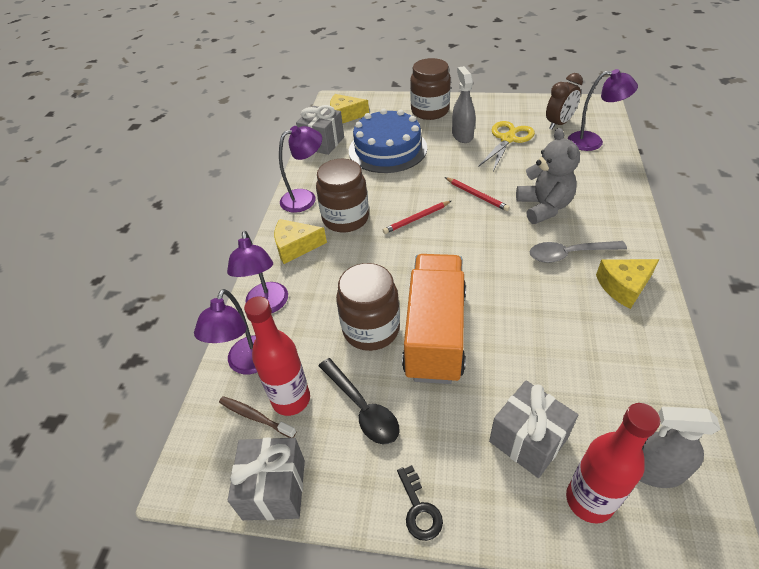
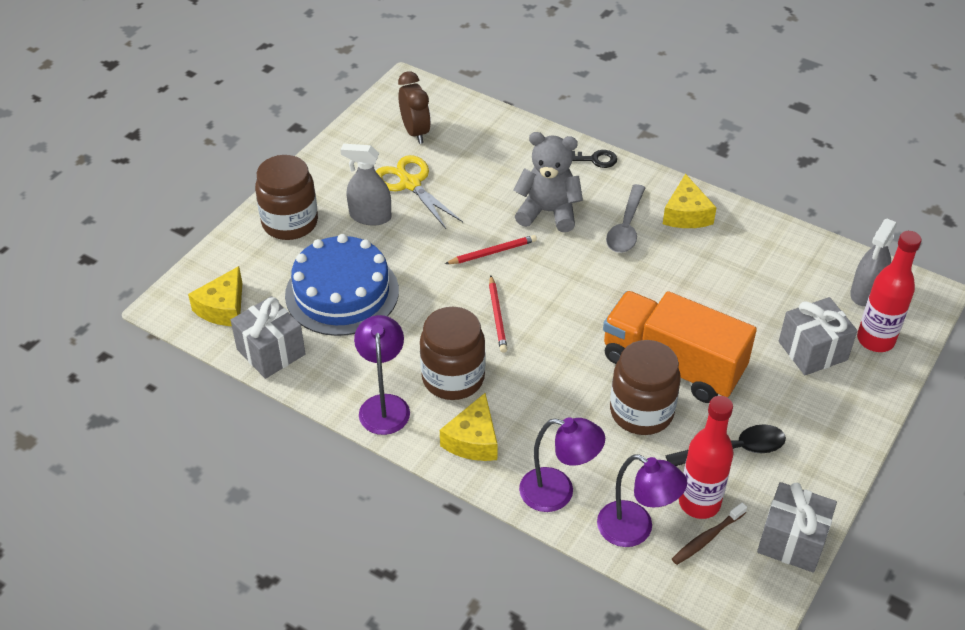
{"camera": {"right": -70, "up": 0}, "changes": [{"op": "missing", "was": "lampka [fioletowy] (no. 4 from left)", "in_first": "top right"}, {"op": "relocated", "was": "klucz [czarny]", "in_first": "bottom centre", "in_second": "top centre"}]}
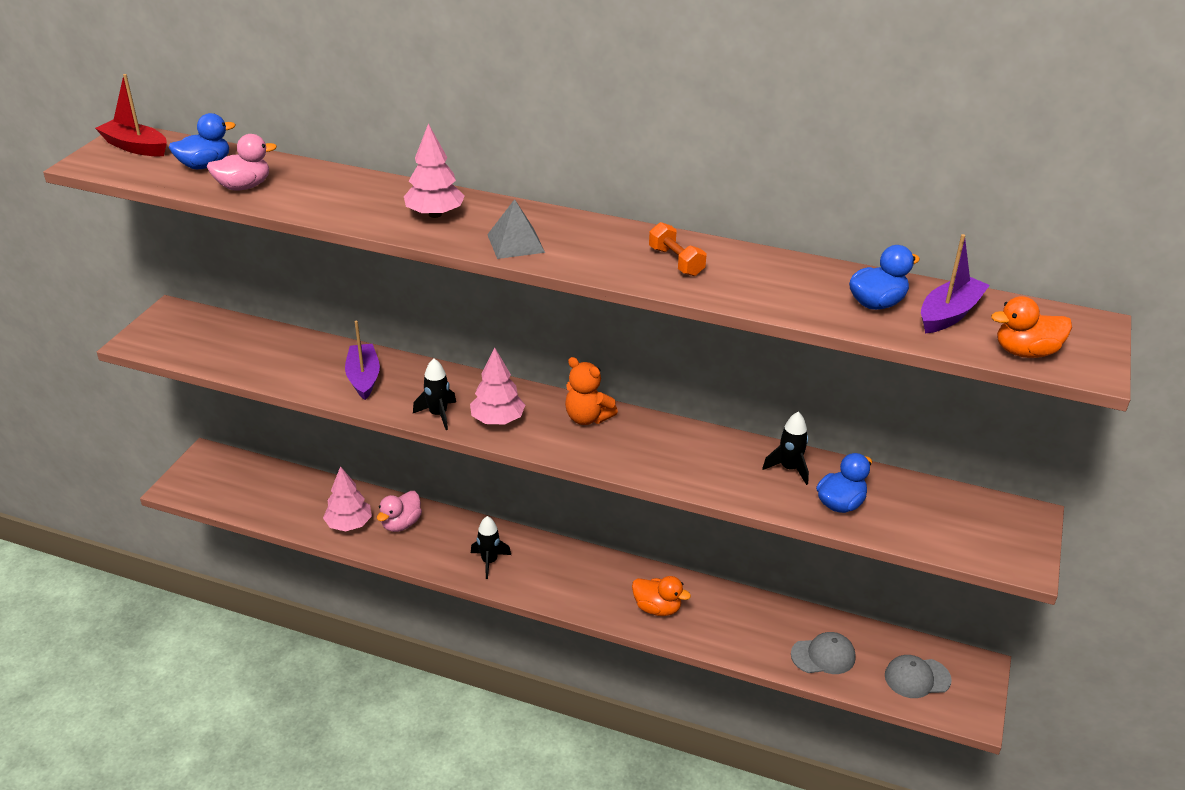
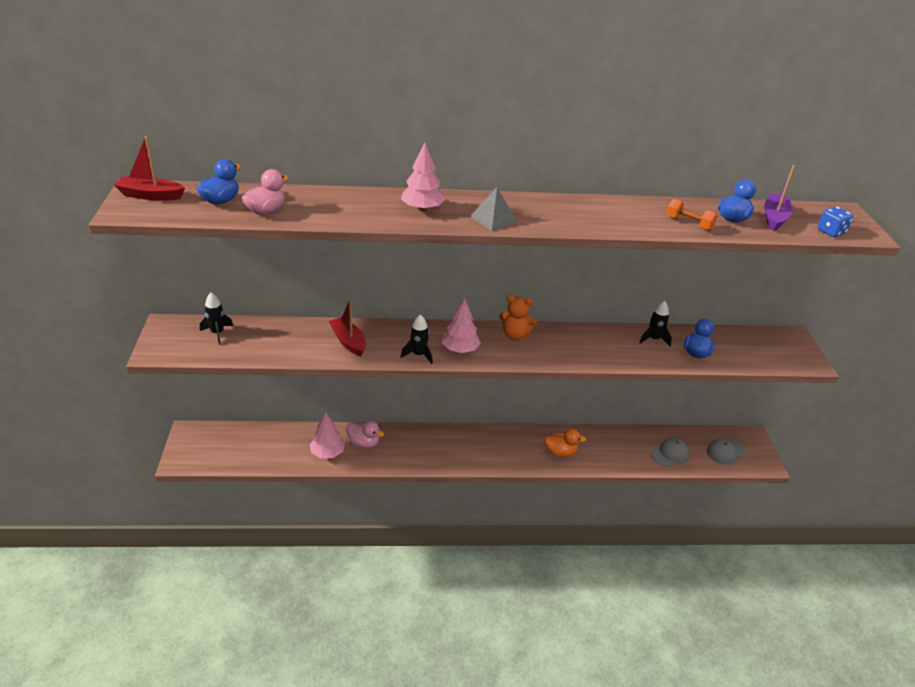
{"camera": {"right": -25, "up": 0}, "changes": [{"op": "relocated", "was": "hantel [pomarańczowy]", "in_first": "top centre", "in_second": "top right"}, {"op": "exchanged", "was": "kaczka [pomarańczowy] (no. 2 from left)", "now": "kostka do gry [niebieski]", "in_first": "middle right", "in_second": "top right"}, {"op": "colour", "was": "łódka [fioletowy] (no. 1 from left)", "now": "łódka [czerwony] (no. 2 from left)", "in_first": "middle left", "in_second": "centre"}, {"op": "spun", "was": "kaczka [różowy] (no. 2 from left)", "in_first": "centre", "in_second": "centre", "clockwise": -75}, {"op": "relocated", "was": "rakieta [czarny] (no. 2 from left in the first image)", "now": "rakieta [czarny] (no. 1 from left)", "in_first": "bottom centre", "in_second": "middle left"}]}
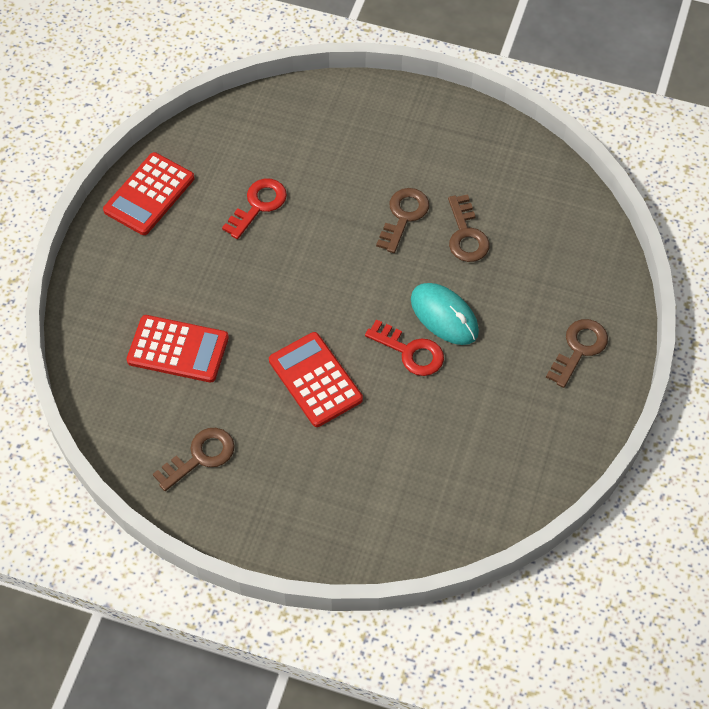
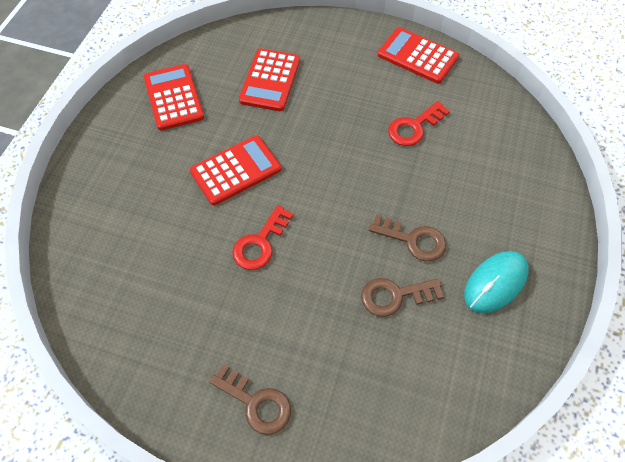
{"camera": {"right": 90, "up": 0}, "changes": [{"op": "spun", "was": "klucz [czerwony] (no. 1 from left in the first image)", "in_first": "top centre", "in_second": "top right", "clockwise": 105}, {"op": "relocated", "was": "myszka [turkusowy]", "in_first": "centre", "in_second": "middle right"}, {"op": "exchanged", "was": "klucz [brązowy] (no. 1 from left)", "now": "kalkulator [czerwony] (no. 1 from left)", "in_first": "middle left", "in_second": "top left"}]}
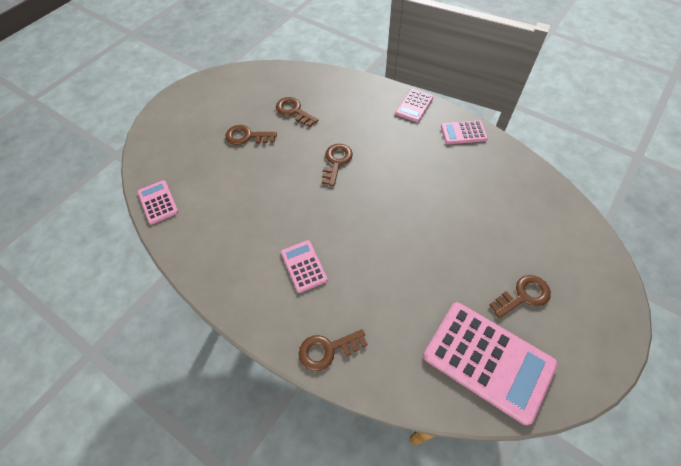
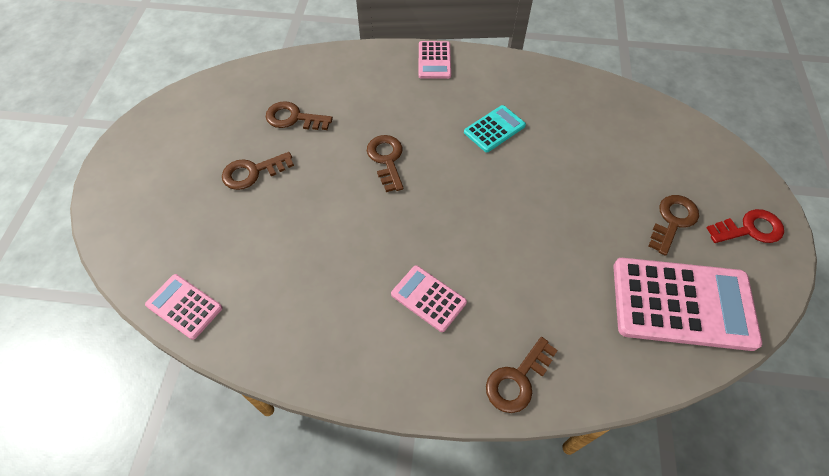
{"camera": {"right": -30, "up": 0}, "changes": [{"op": "missing", "was": "kalkulator [różowy] (no. 4 from left)", "in_first": "top right"}, {"op": "appeared", "now": "kalkulator [turkusowy]", "in_second": "top centre"}, {"op": "appeared", "now": "klucz [czerwony]", "in_second": "middle right"}]}
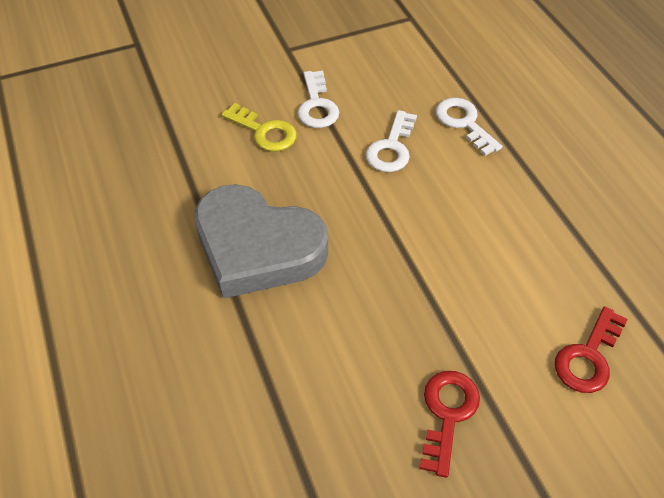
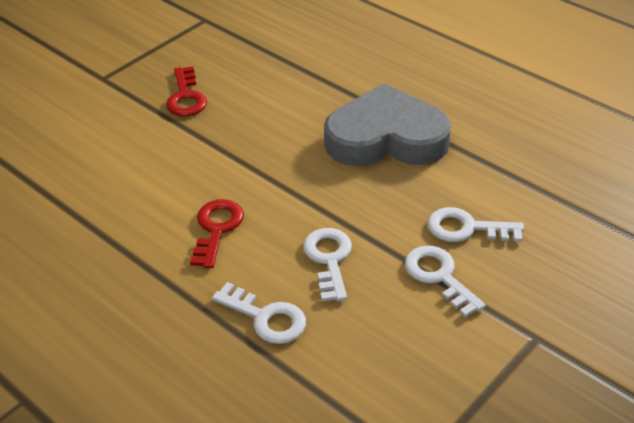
{"camera": {"right": 155, "up": -10}, "changes": [{"op": "colour", "was": "klucz [żółty]", "now": "klucz [biały] (no. 4 from left)", "in_first": "top centre", "in_second": "middle right"}, {"op": "relocated", "was": "klucz [czerwony] (no. 2 from left)", "in_first": "bottom right", "in_second": "centre"}]}
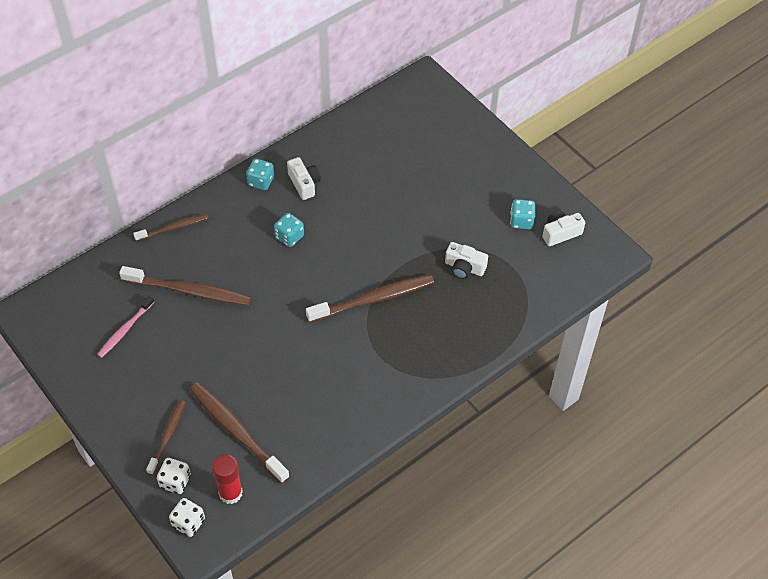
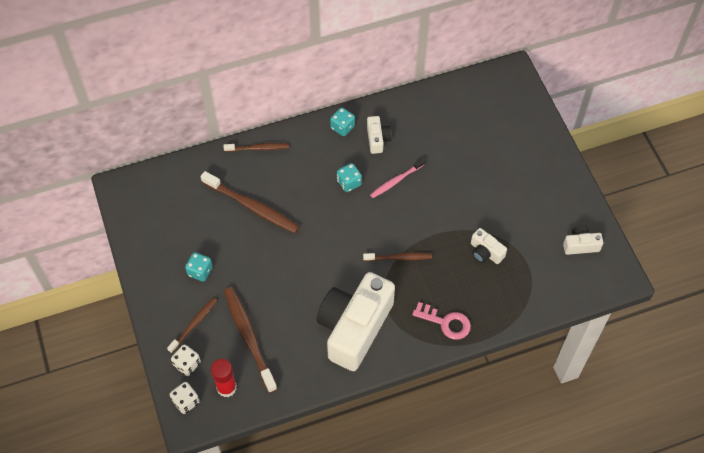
{"camera": {"right": 20, "up": 5}, "changes": [{"op": "relocated", "was": "kostka do gry [turkusowy] (no. 3 from left in the first image)", "now": "kostka do gry [turkusowy] (no. 1 from left)", "in_first": "middle right", "in_second": "middle left"}, {"op": "size", "was": "szczoteczka do zębów [brązowy] (no. 5 from left)", "in_first": "centre", "in_second": "centre", "ratio": 0.59}, {"op": "relocated", "was": "szczoteczka do zębów [różowy]", "in_first": "middle left", "in_second": "centre"}, {"op": "appeared", "now": "aparat fotograficzny [biały] (no. 1 from left)", "in_second": "bottom centre"}, {"op": "appeared", "now": "klucz [różowy]", "in_second": "bottom centre"}]}
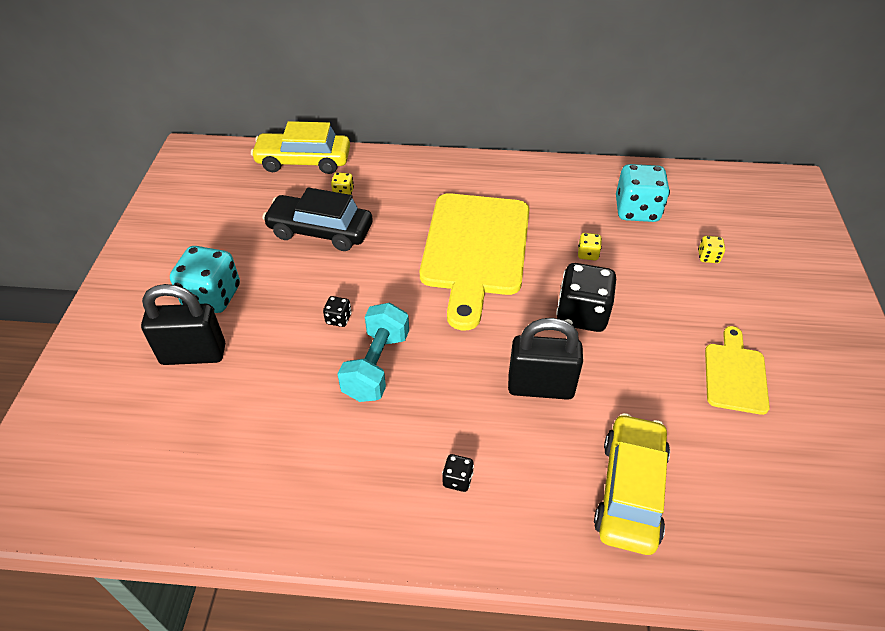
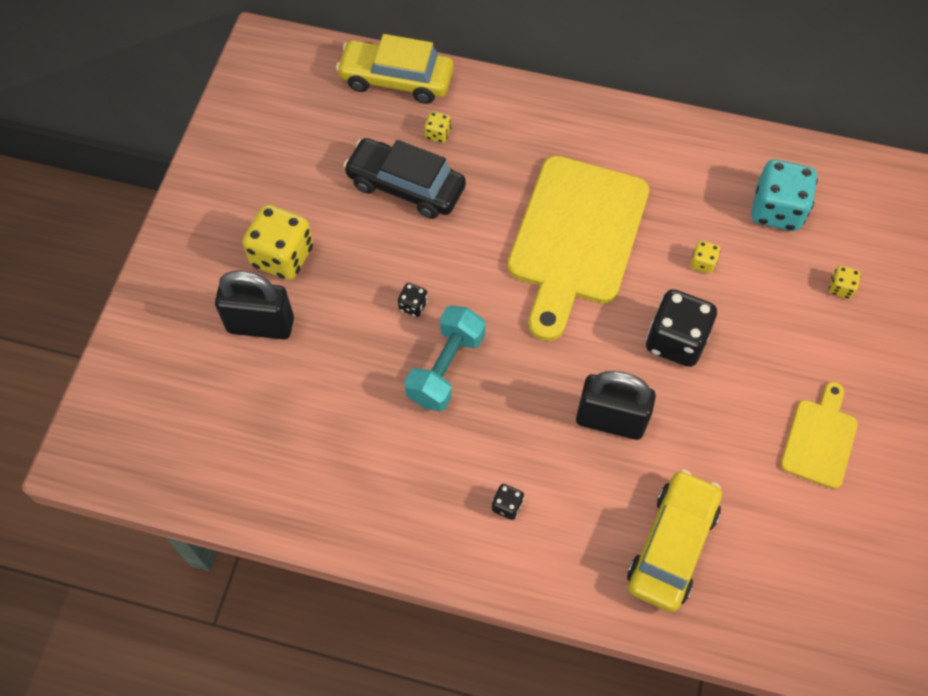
{"camera": {"right": 10, "up": 15}, "changes": [{"op": "colour", "was": "kostka do gry [turkusowy] (no. 1 from left)", "now": "kostka do gry [żółty] (no. 1 from left)", "in_first": "middle left", "in_second": "middle left"}]}
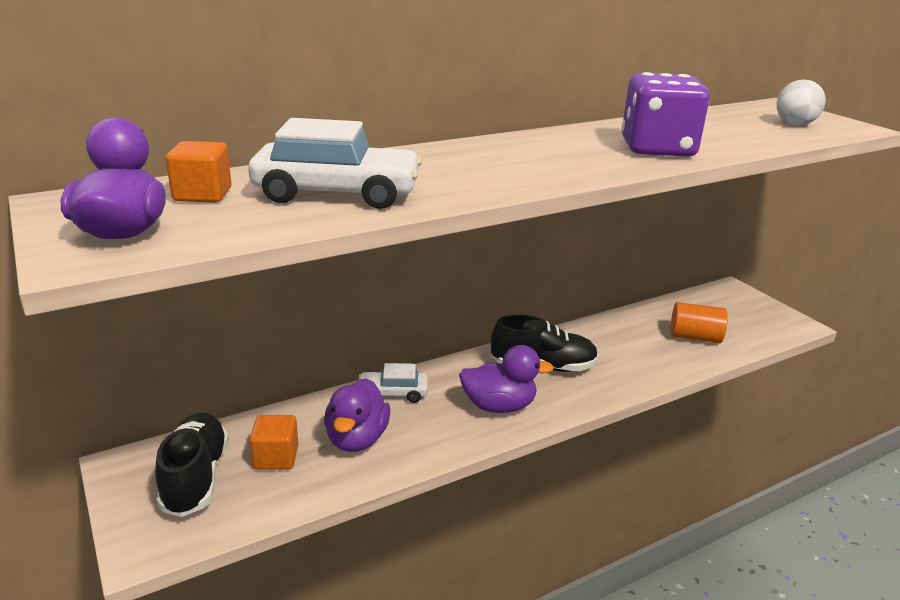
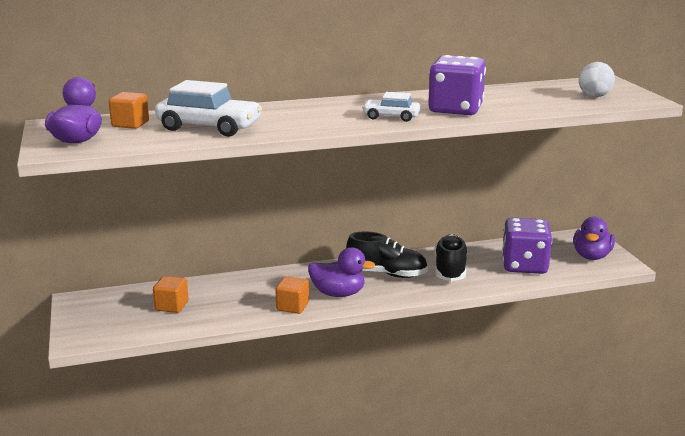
{"camera": {"right": 15, "up": -5}, "changes": [{"op": "exchanged", "was": "walec [pomarańczowy]", "now": "kostka do gry [fioletowy] (no. 2 from left)", "in_first": "middle right", "in_second": "middle right"}, {"op": "relocated", "was": "samochód [biały] (no. 2 from left)", "in_first": "centre", "in_second": "top centre"}, {"op": "relocated", "was": "kaczka [fioletowy] (no. 2 from left in the first image)", "now": "kaczka [fioletowy] (no. 3 from left)", "in_first": "bottom centre", "in_second": "middle right"}, {"op": "relocated", "was": "but [czarny] (no. 1 from left in the first image)", "now": "but [czarny] (no. 2 from left)", "in_first": "bottom left", "in_second": "centre"}, {"op": "appeared", "now": "sześcian [pomarańczowy] (no. 3 from left)", "in_second": "bottom centre"}]}
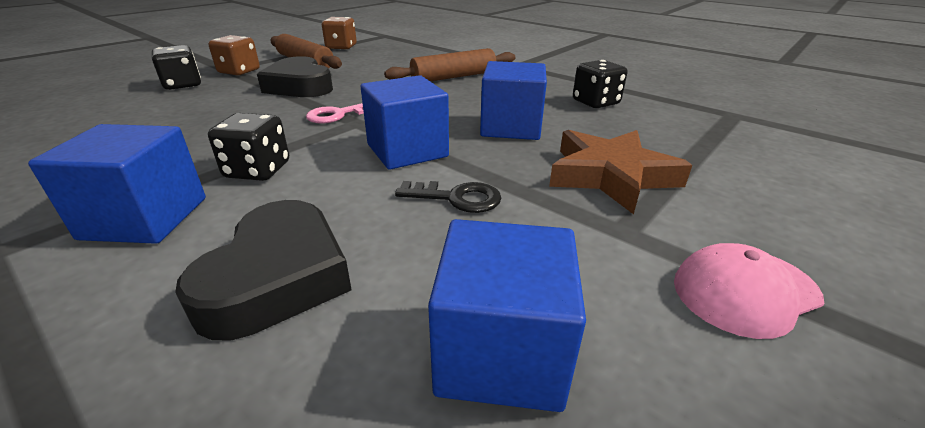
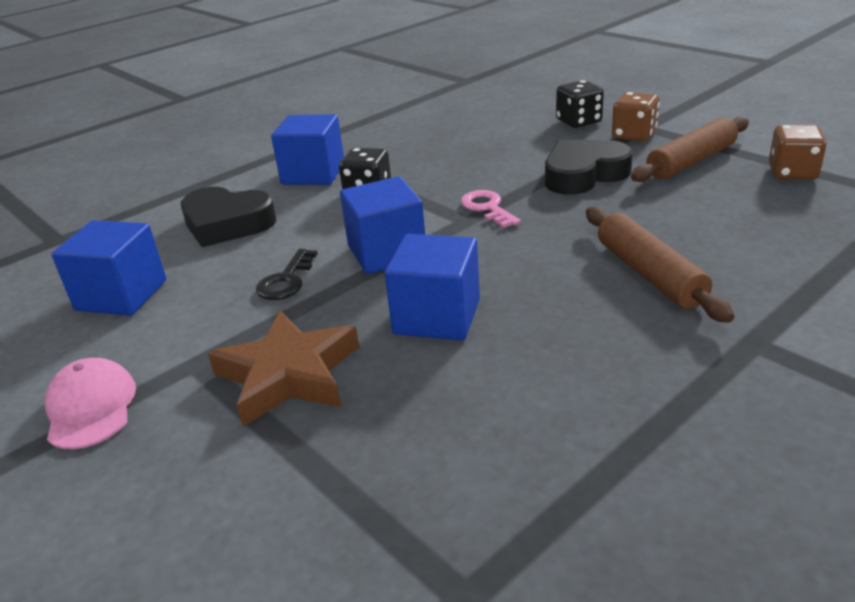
{"camera": {"right": 100, "up": 0}, "changes": [{"op": "missing", "was": "kostka do gry [czarny] (no. 3 from left)", "in_first": "top centre"}]}
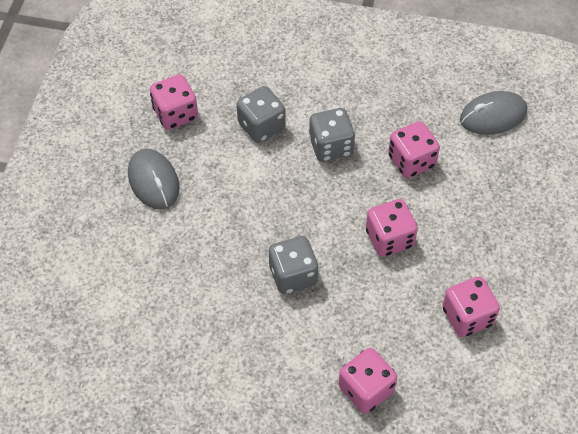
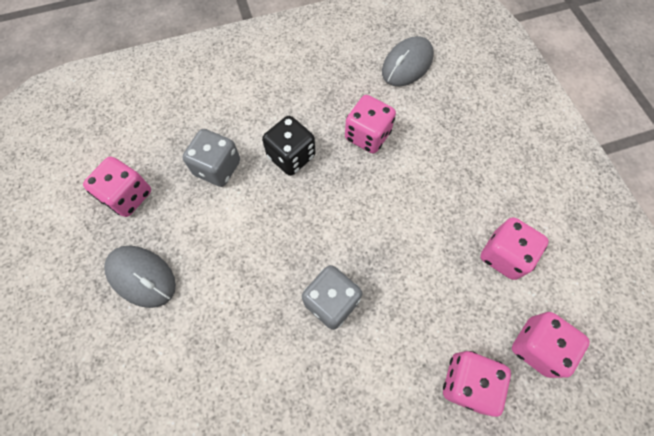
{"camera": {"right": -30, "up": 10}, "changes": [{"op": "colour", "was": "kostka do gry [szary] (no. 3 from left)", "now": "kostka do gry [czarny]", "in_first": "top centre", "in_second": "centre"}, {"op": "relocated", "was": "kostka do gry [różowy] (no. 3 from left in the first image)", "now": "kostka do gry [różowy] (no. 5 from left)", "in_first": "middle right", "in_second": "bottom right"}]}
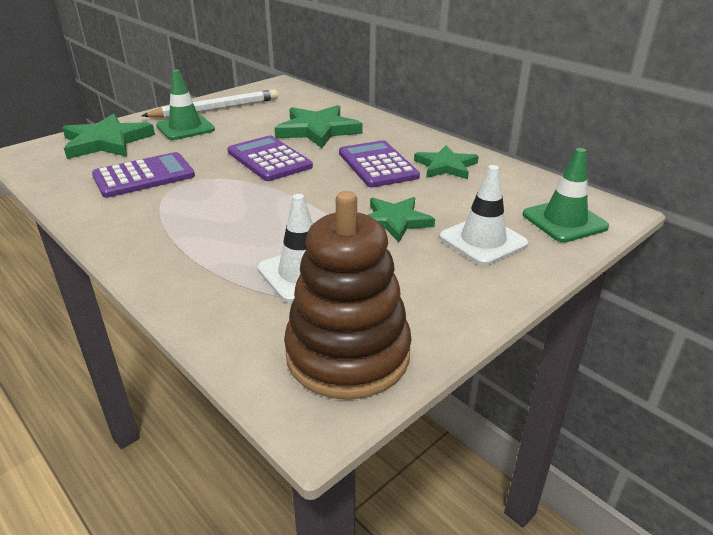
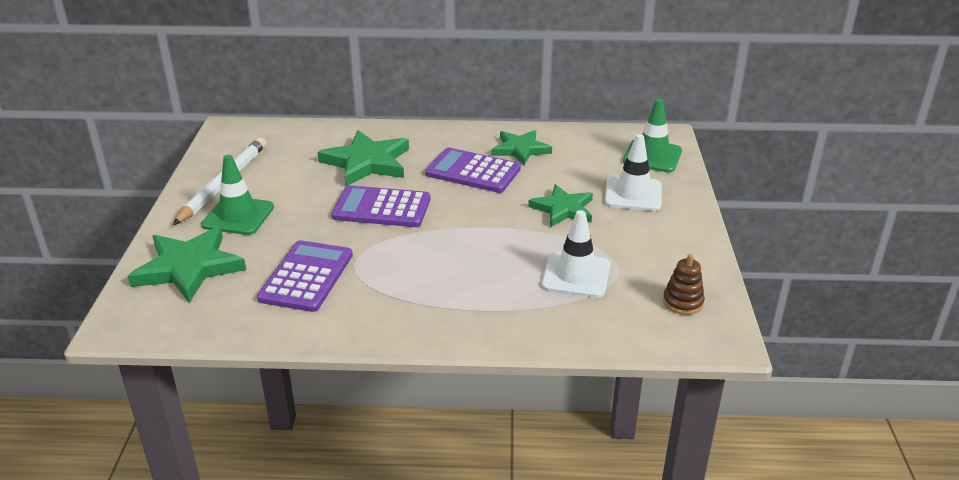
{"camera": {"right": -45, "up": 0}, "changes": [{"op": "size", "was": "zabawka nakładanka [brązowy]", "in_first": "centre", "in_second": "middle right", "ratio": 0.43}]}
